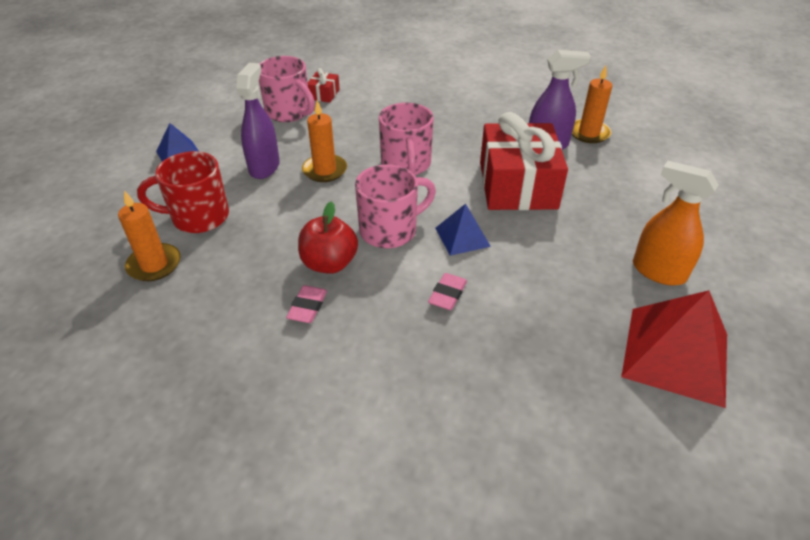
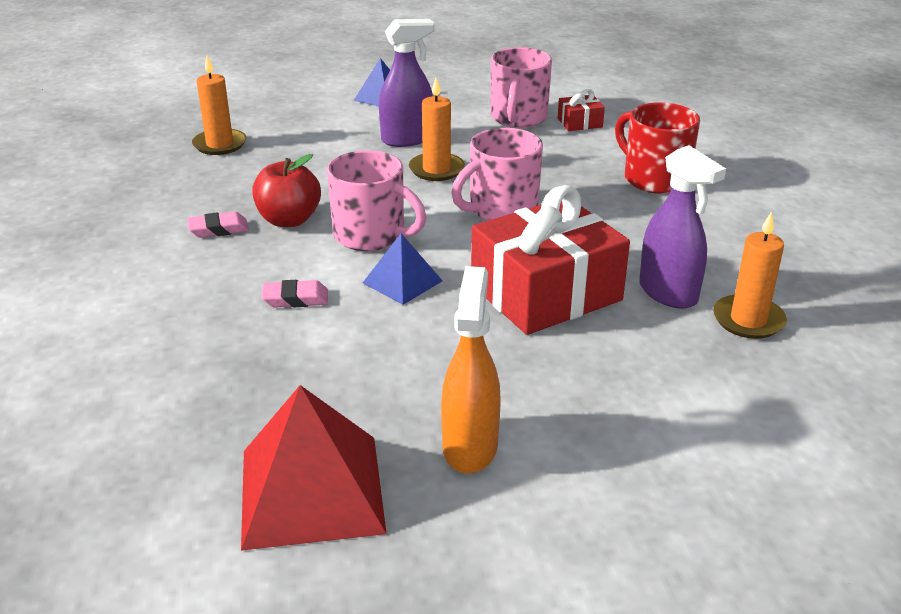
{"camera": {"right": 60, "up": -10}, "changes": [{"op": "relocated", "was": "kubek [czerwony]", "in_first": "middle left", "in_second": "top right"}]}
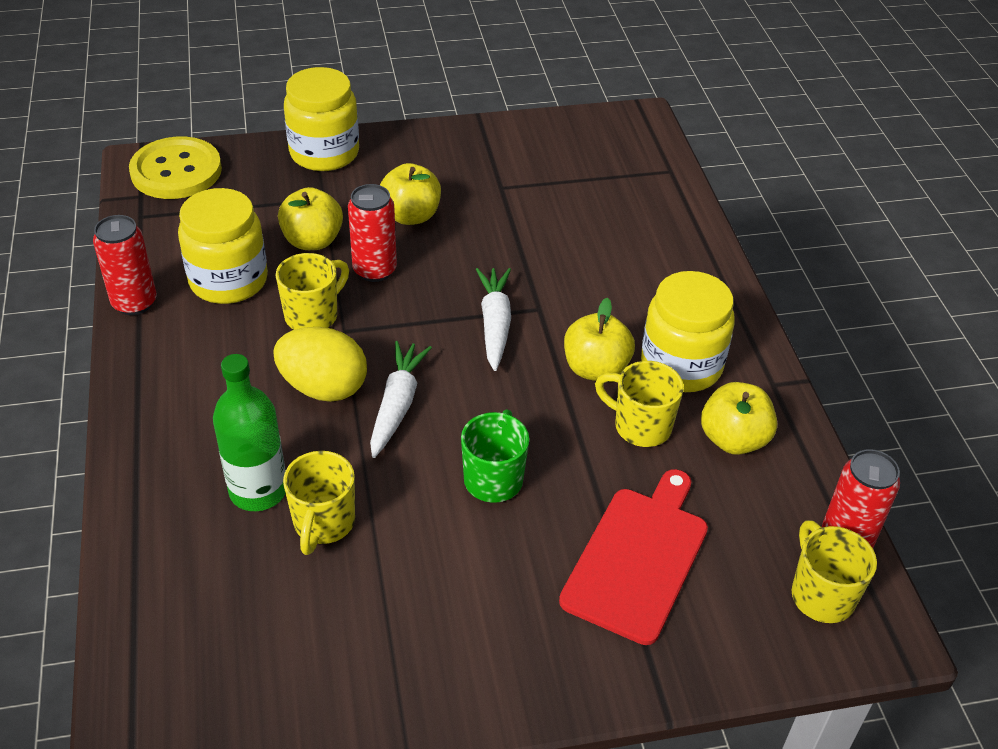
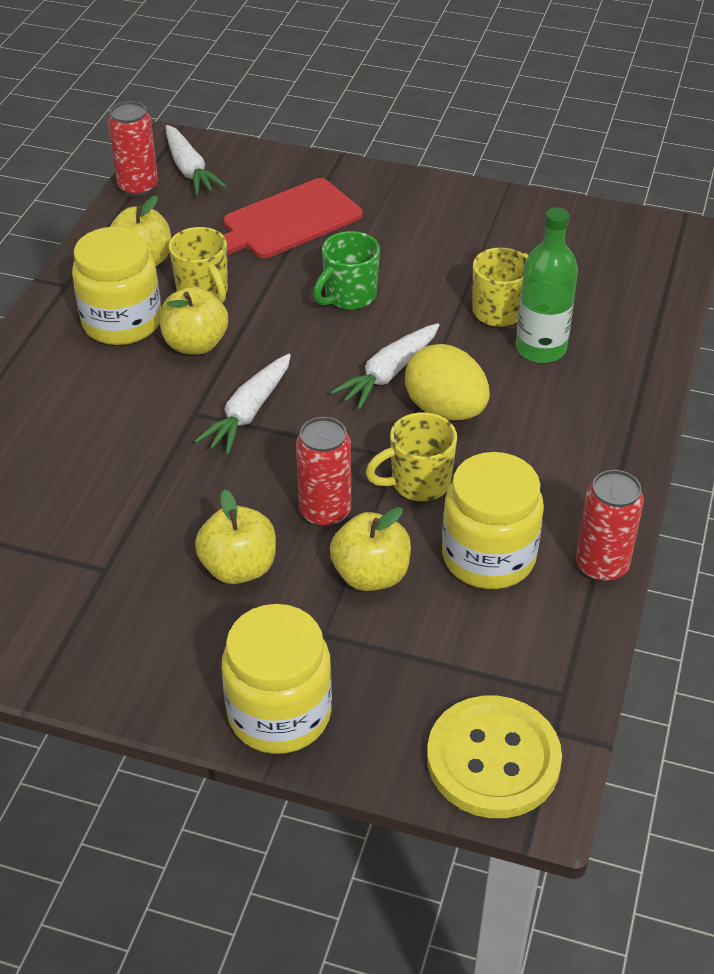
{"camera": {"right": -150, "up": 0}, "changes": [{"op": "exchanged", "was": "kubek [żółty] (no. 4 from left)", "now": "marchewka [biały] (no. 1 from left)", "in_first": "bottom right", "in_second": "top left"}]}
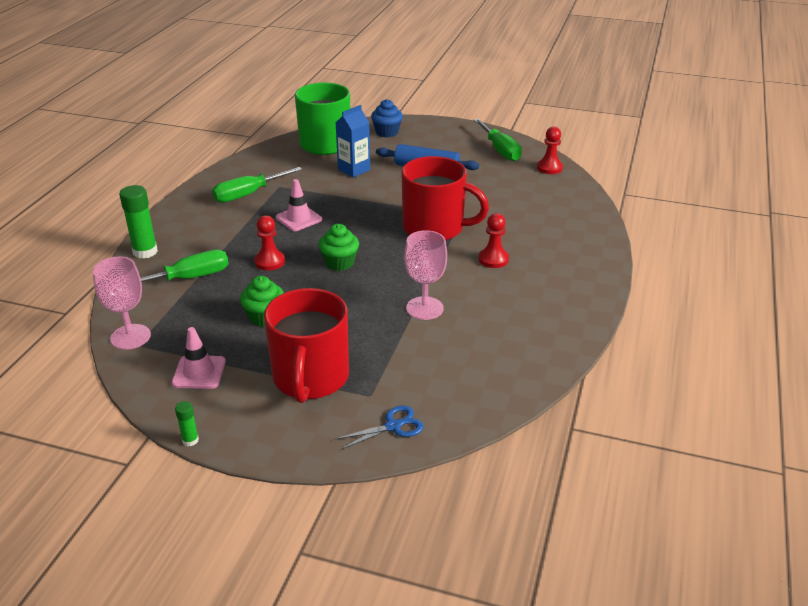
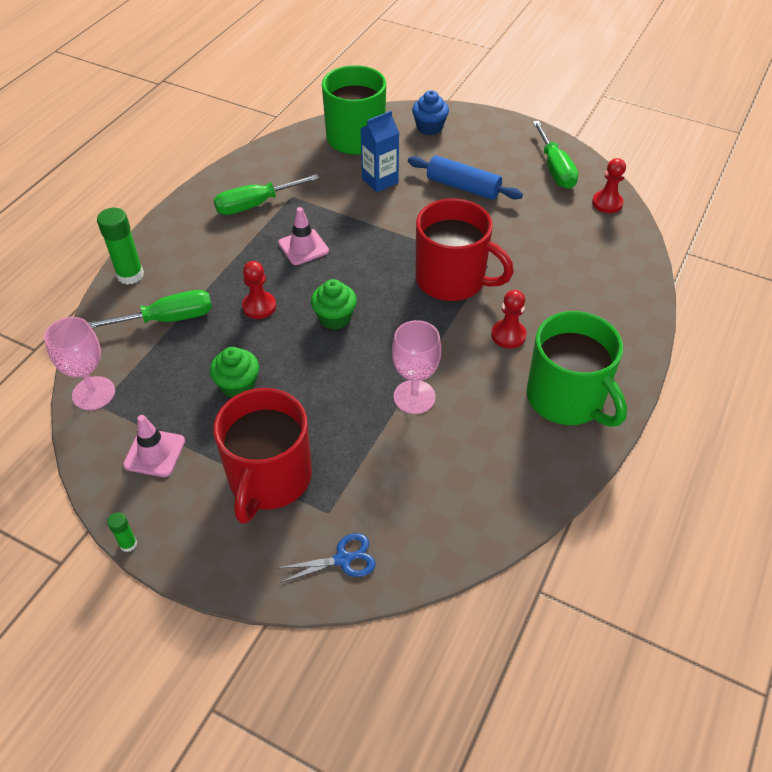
{"camera": {"right": 10, "up": 15}, "changes": [{"op": "appeared", "now": "kubek [zielony] (no. 2 from left)", "in_second": "middle right"}]}
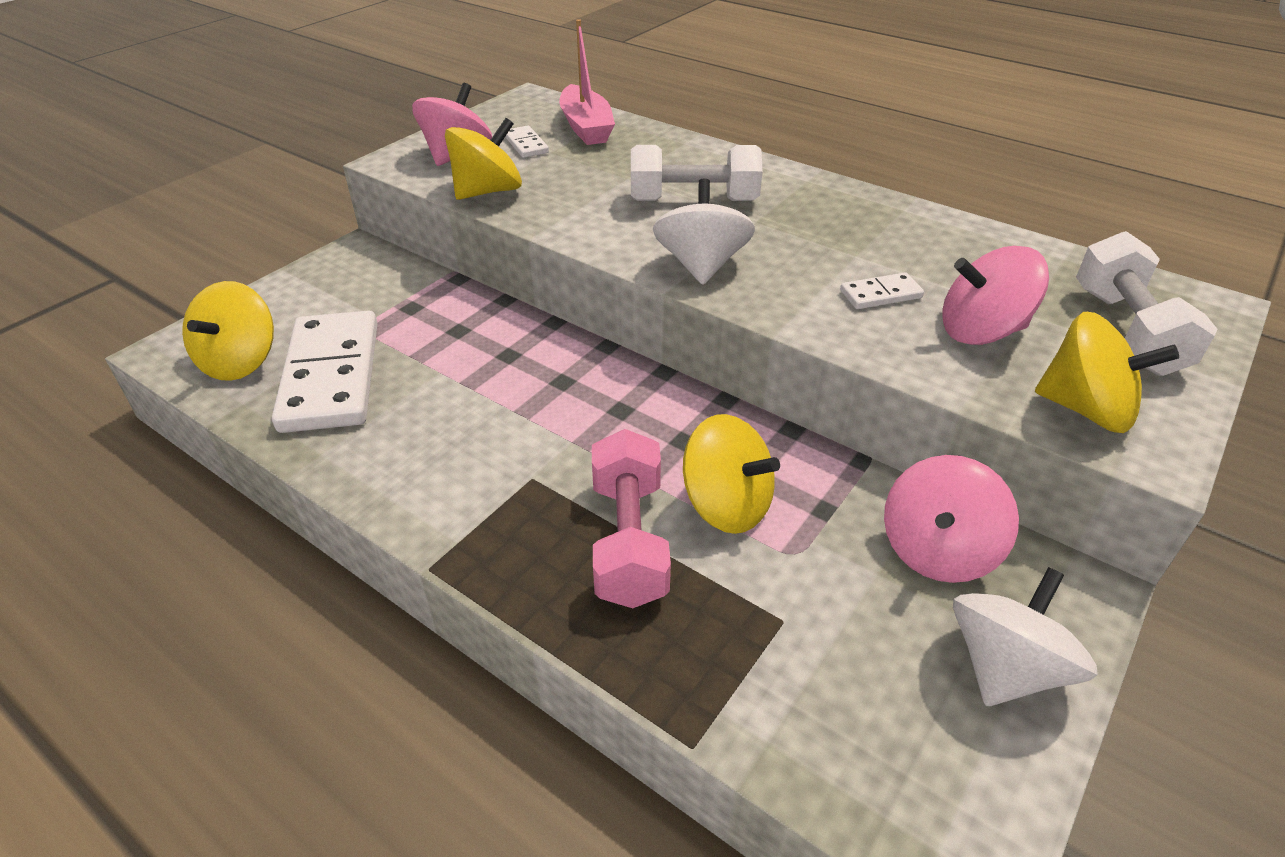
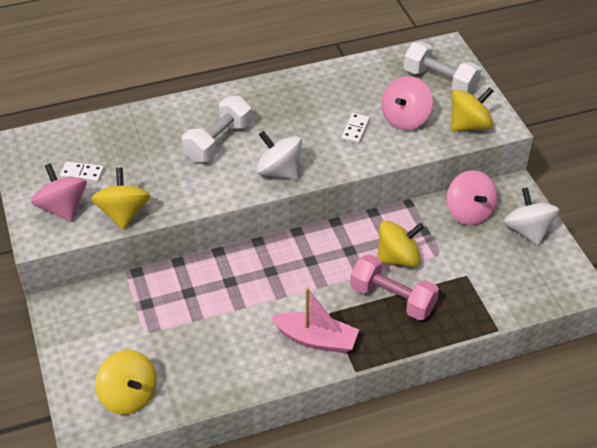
{"camera": {"right": -55, "up": 5}, "changes": [{"op": "relocated", "was": "łódka [różowy]", "in_first": "top centre", "in_second": "bottom centre"}, {"op": "missing", "was": "kostka domina [biały] (no. 1 from left)", "in_first": "middle left"}]}
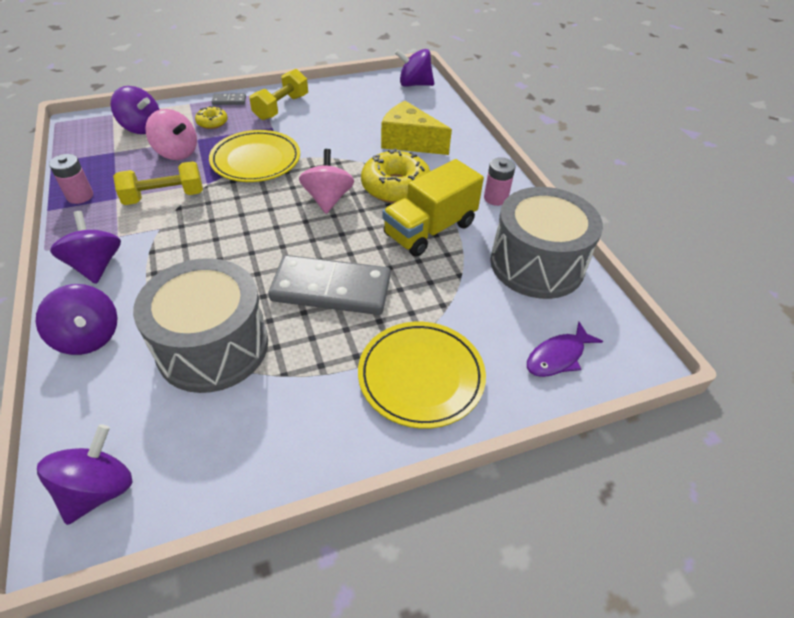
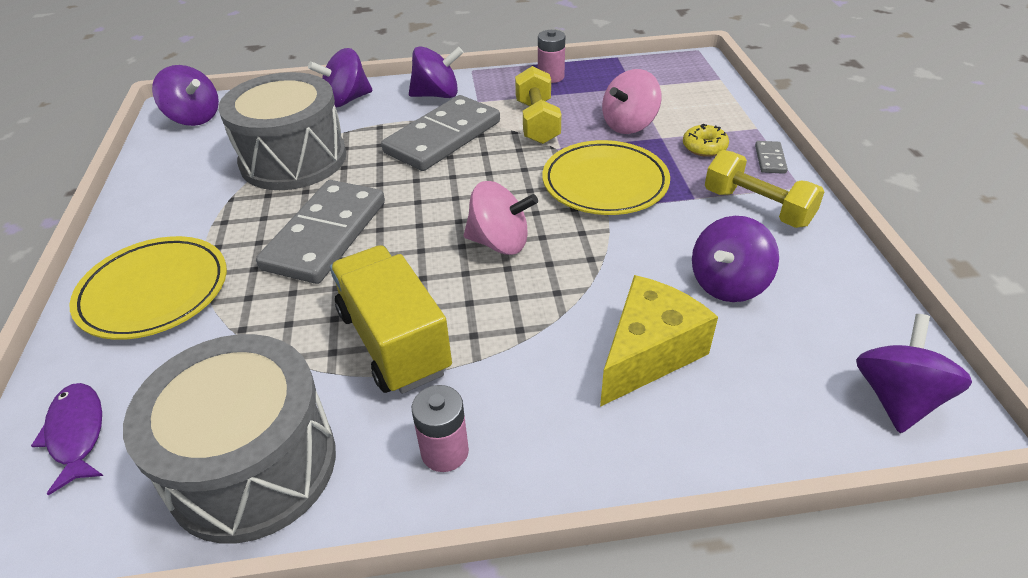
{"camera": {"right": 105, "up": -5}, "changes": [{"op": "relocated", "was": "bączek [fioletowy] (no. 4 from left)", "in_first": "top left", "in_second": "middle right"}, {"op": "missing", "was": "donut [żółty] (no. 2 from left)", "in_first": "top centre"}, {"op": "appeared", "now": "kostka domina [szary] (no. 2 from left)", "in_second": "top centre"}]}
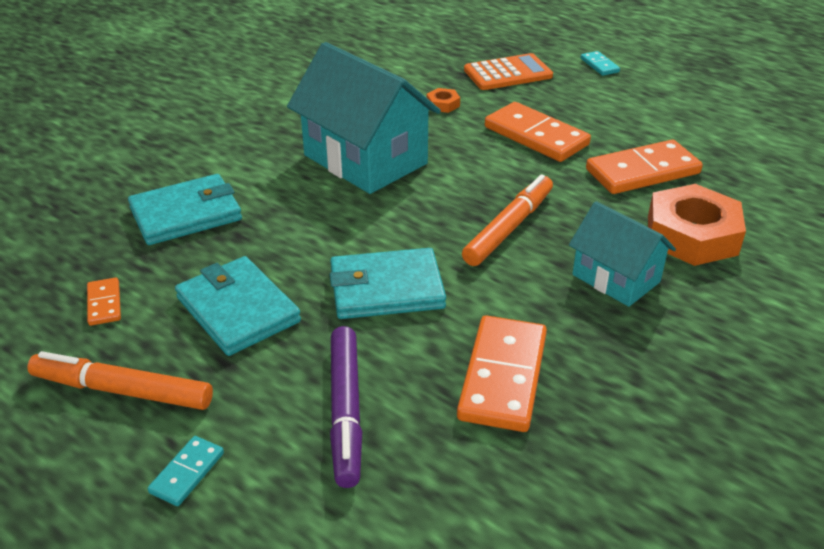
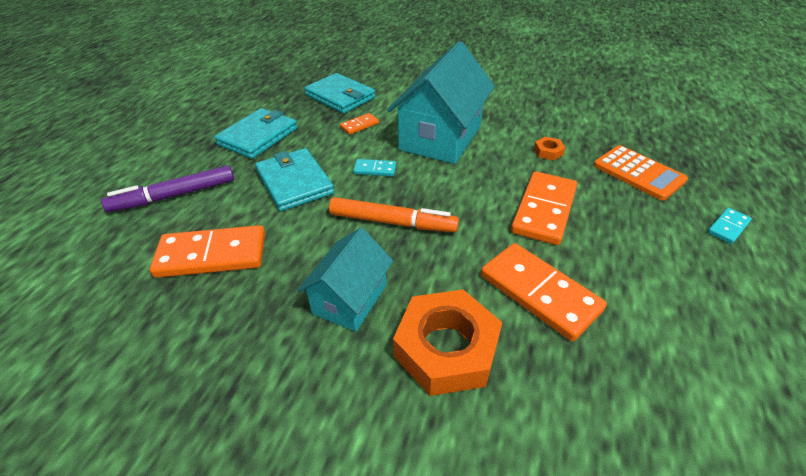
{"camera": {"right": 70, "up": 5}, "changes": [{"op": "relocated", "was": "kostka domina [pomarańczowy] (no. 1 from left in the first image)", "now": "kostka domina [pomarańczowy] (no. 2 from left)", "in_first": "middle left", "in_second": "top centre"}, {"op": "missing", "was": "flamaster [pomarańczowy] (no. 1 from left)", "in_first": "bottom left"}, {"op": "relocated", "was": "kostka domina [turkusowy] (no. 1 from left)", "in_first": "bottom left", "in_second": "centre"}]}
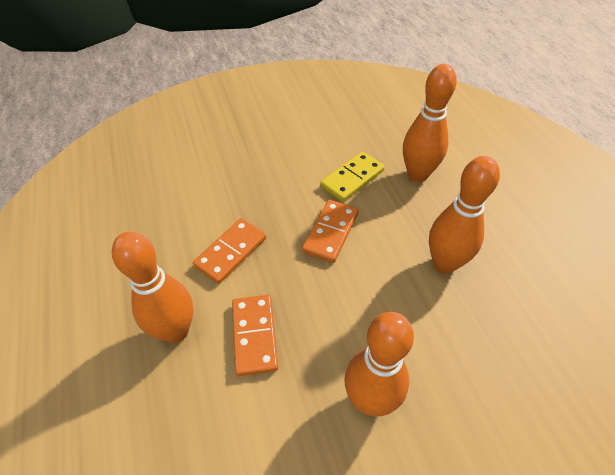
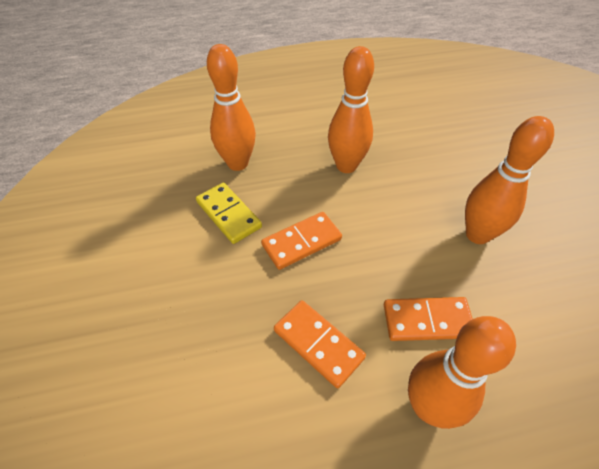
{"camera": {"right": -85, "up": 0}, "changes": [{"op": "spun", "was": "kostka domina [pomarańczowy] (no. 3 from left in the first image)", "in_first": "centre", "in_second": "centre", "clockwise": -60}]}
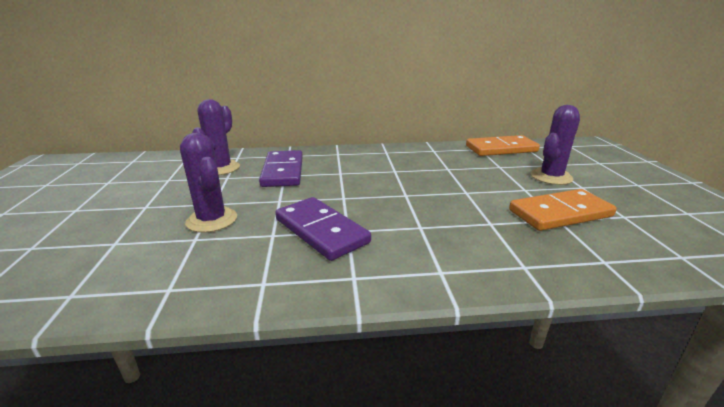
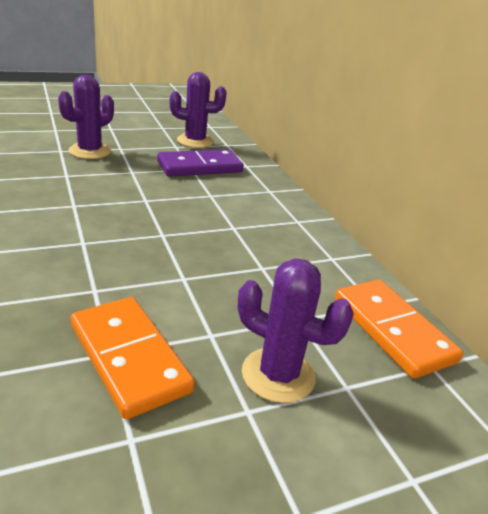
{"camera": {"right": 70, "up": 5}, "changes": [{"op": "missing", "was": "kostka domina [fioletowy] (no. 2 from left)", "in_first": "centre"}]}
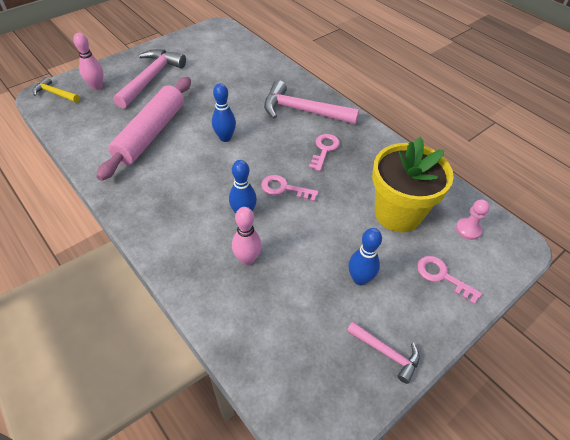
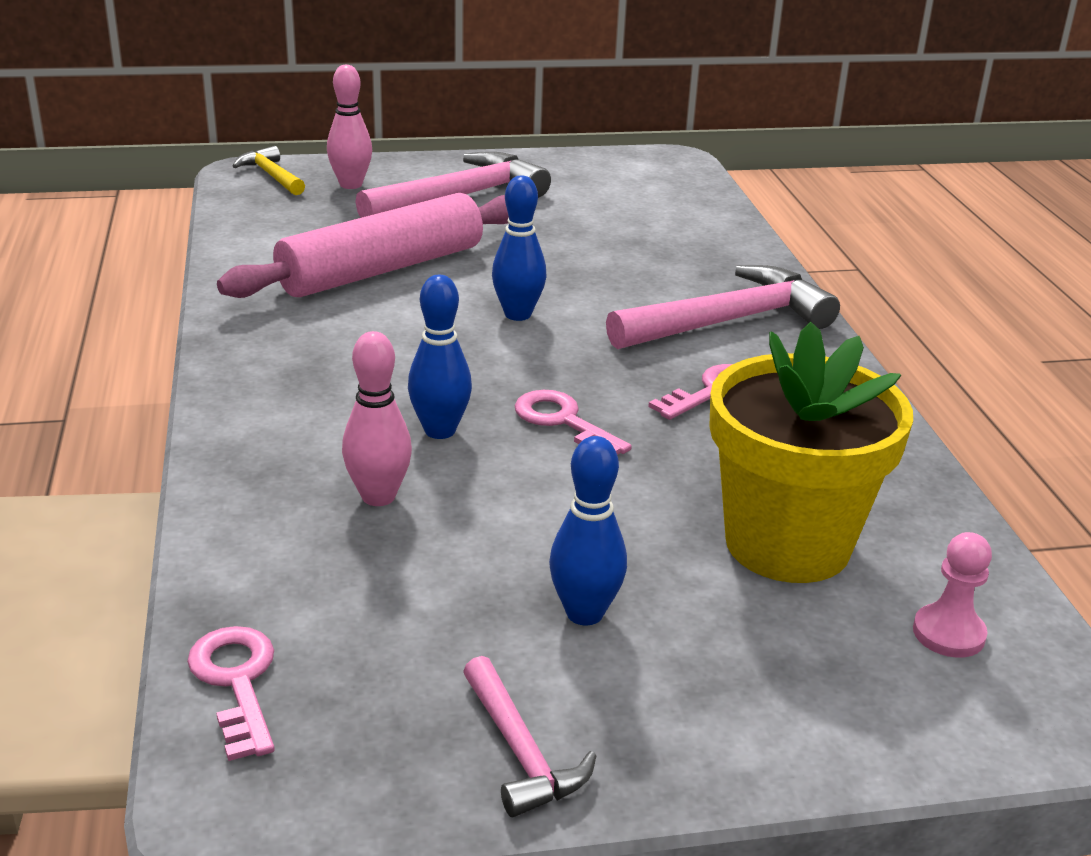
{"camera": {"right": 30, "up": -20}, "changes": [{"op": "spun", "was": "młotek [różowy] (no. 2 from left in the first image)", "in_first": "top centre", "in_second": "centre", "clockwise": 105}, {"op": "relocated", "was": "klucz [różowy] (no. 3 from left in the first image)", "now": "klucz [różowy] (no. 1 from left)", "in_first": "middle right", "in_second": "bottom left"}]}
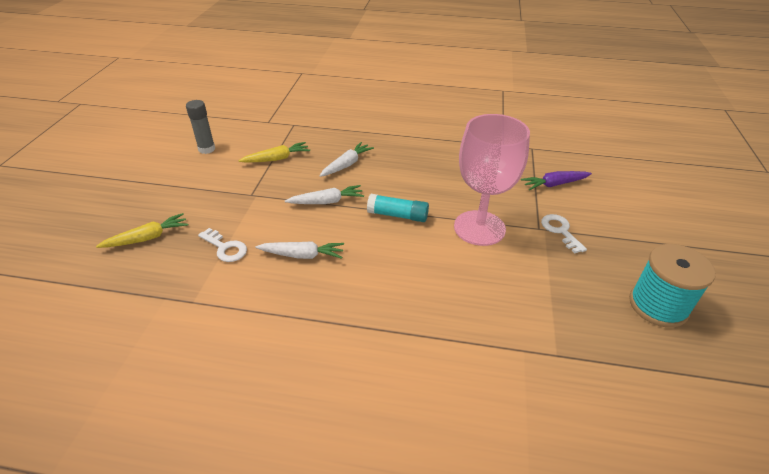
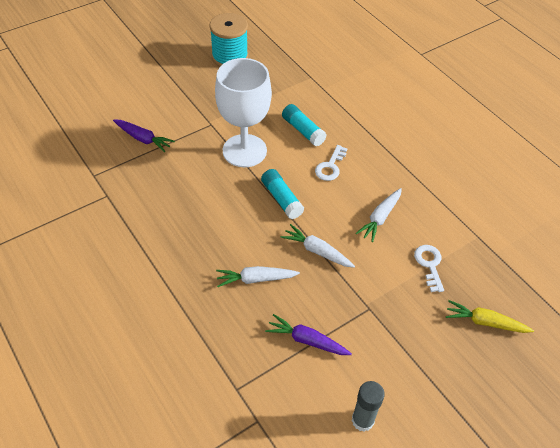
{"camera": {"right": -135, "up": 10}, "changes": [{"op": "colour", "was": "kielich [różowy]", "now": "kielich [biały]", "in_first": "centre", "in_second": "top centre"}, {"op": "colour", "was": "marchewka [żółty] (no. 2 from left)", "now": "marchewka [fioletowy] (no. 2 from left)", "in_first": "top centre", "in_second": "bottom centre"}, {"op": "relocated", "was": "klucz [biały] (no. 2 from left in the first image)", "now": "klucz [biały] (no. 1 from left)", "in_first": "middle right", "in_second": "centre"}, {"op": "spun", "was": "marchewka [biały] (no. 1 from left in the first image)", "in_first": "centre", "in_second": "middle right", "clockwise": -105}, {"op": "appeared", "now": "klej w sztyfcie [turkusowy] (no. 2 from left)", "in_second": "top centre"}]}
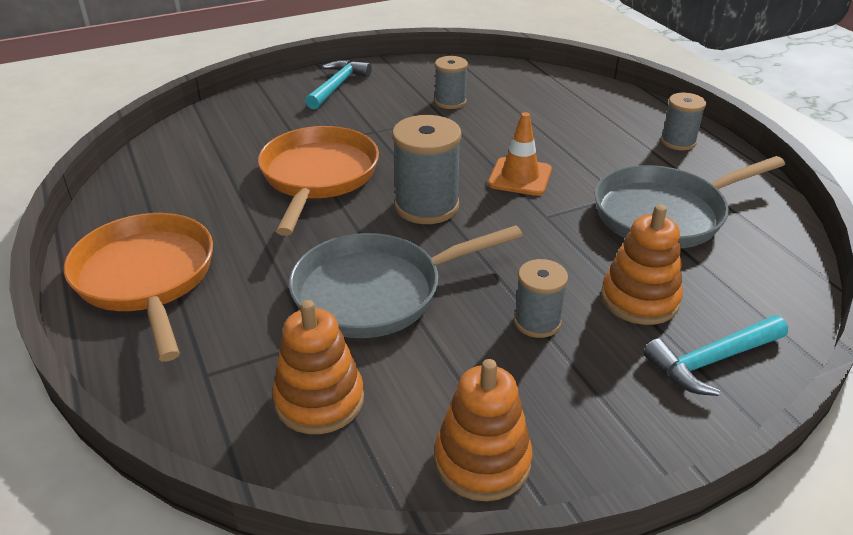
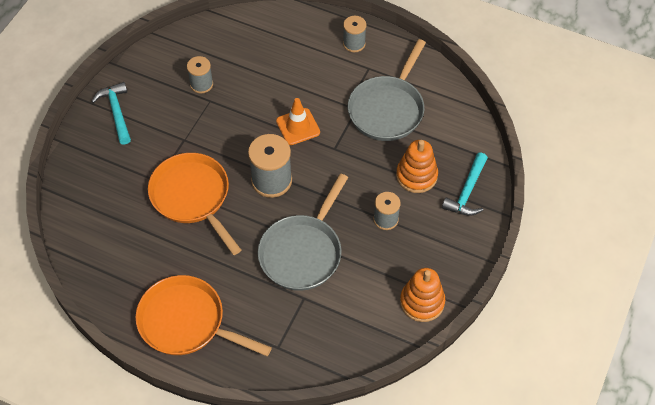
{"camera": {"right": -40, "up": 20}, "changes": [{"op": "missing", "was": "zabawka nakładanka [pomarańczowy] (no. 1 from left)", "in_first": "bottom centre"}]}
